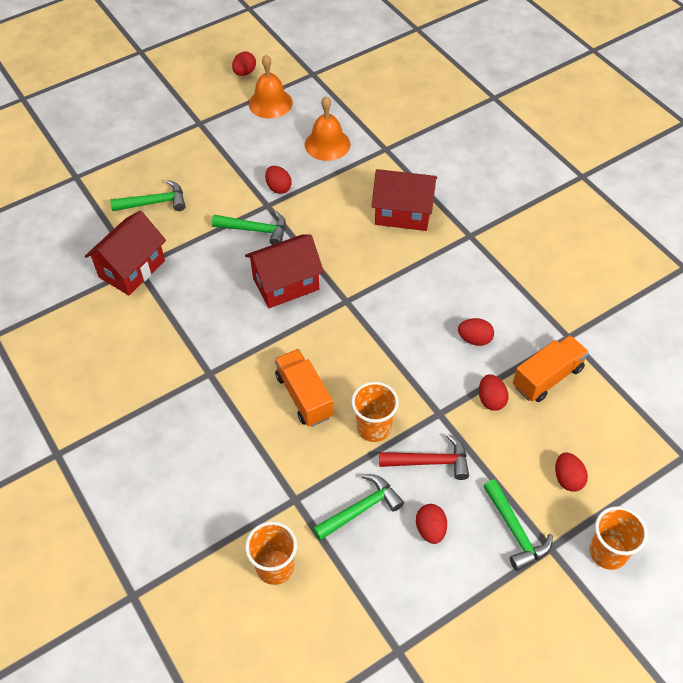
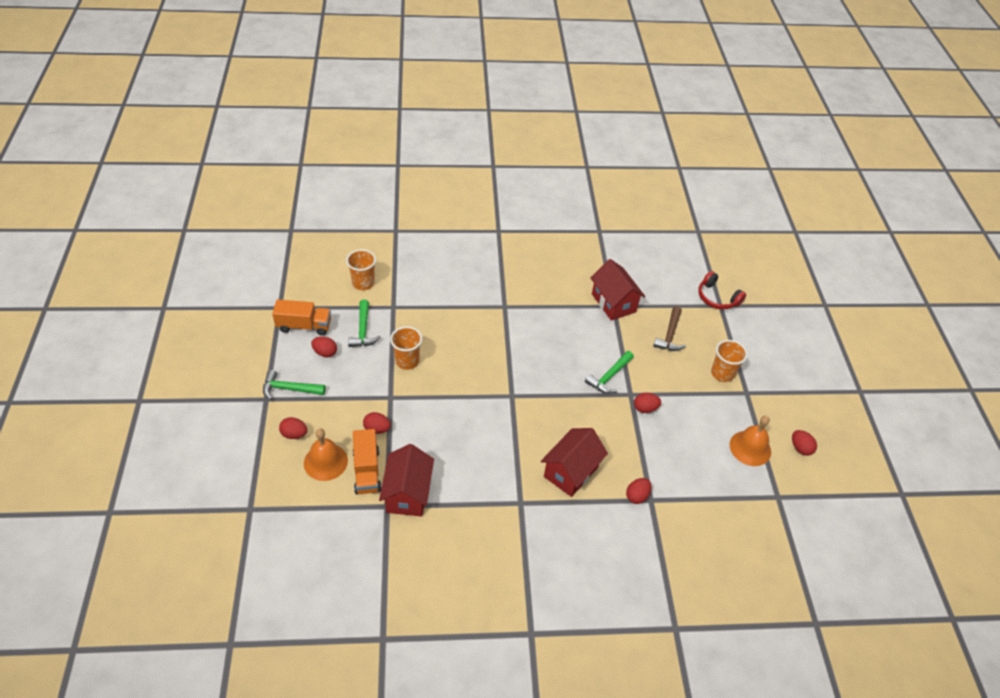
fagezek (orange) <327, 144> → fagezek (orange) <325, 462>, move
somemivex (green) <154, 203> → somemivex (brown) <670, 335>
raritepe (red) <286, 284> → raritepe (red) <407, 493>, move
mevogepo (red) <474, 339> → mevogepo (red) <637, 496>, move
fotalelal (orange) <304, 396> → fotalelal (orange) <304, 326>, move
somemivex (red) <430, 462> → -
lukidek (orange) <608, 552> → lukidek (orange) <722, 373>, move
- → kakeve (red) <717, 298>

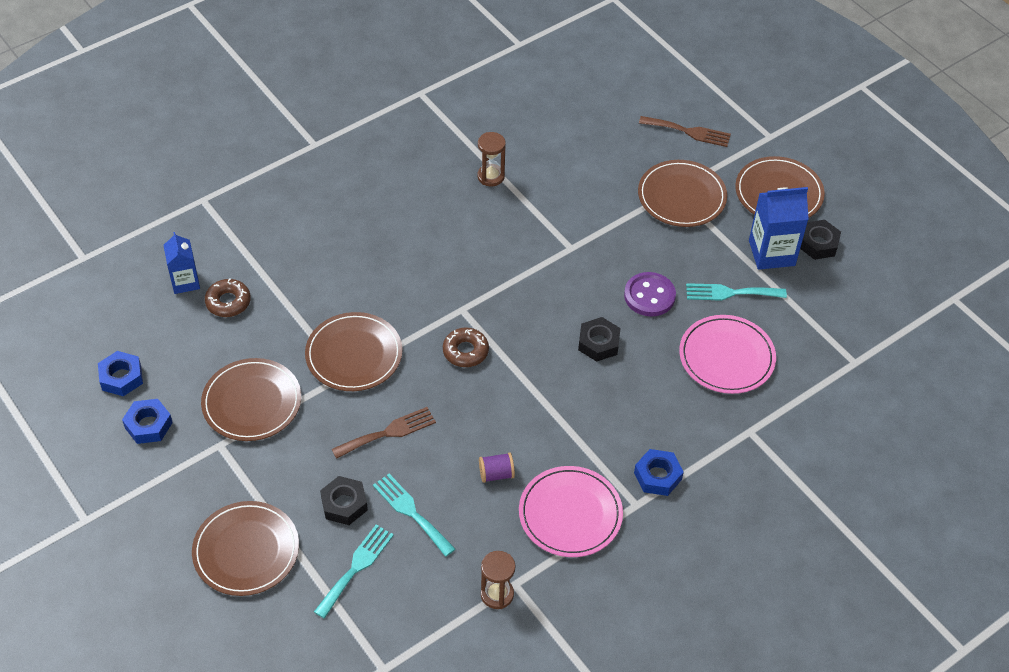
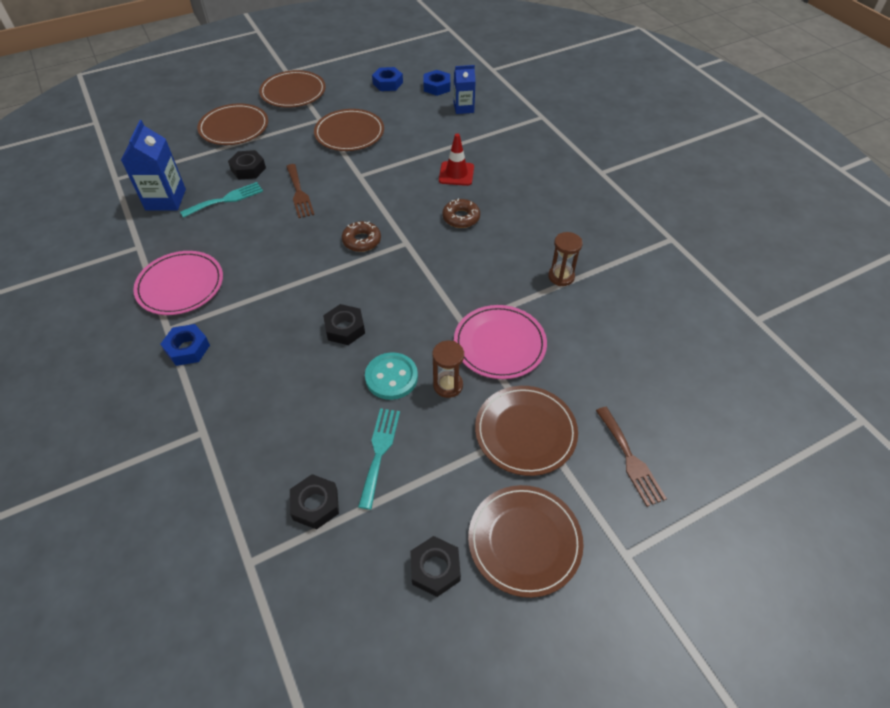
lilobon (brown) <688, 132> → lilobon (brown) <630, 459>, 45 degrees counterclockwise
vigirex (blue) <771, 253> → vigirex (blue) <165, 199>, move
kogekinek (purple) <649, 296> → kogekinek (turquoise) <391, 377>
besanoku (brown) <228, 302> → besanoku (brown) <461, 217>, move
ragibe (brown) <354, 354> → ragibe (brown) <293, 92>, move
ragibe (pink) <726, 357> → ragibe (pink) <499, 344>, move
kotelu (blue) <148, 425> → kotelu (blue) <437, 87>, move
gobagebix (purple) <496, 474> → -
lilobon (turquoise) <356, 568> → -
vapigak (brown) <497, 594> → vapigak (brown) <448, 385>, move
- → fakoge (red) <456, 174>
- → kotelu (black) <315, 504>

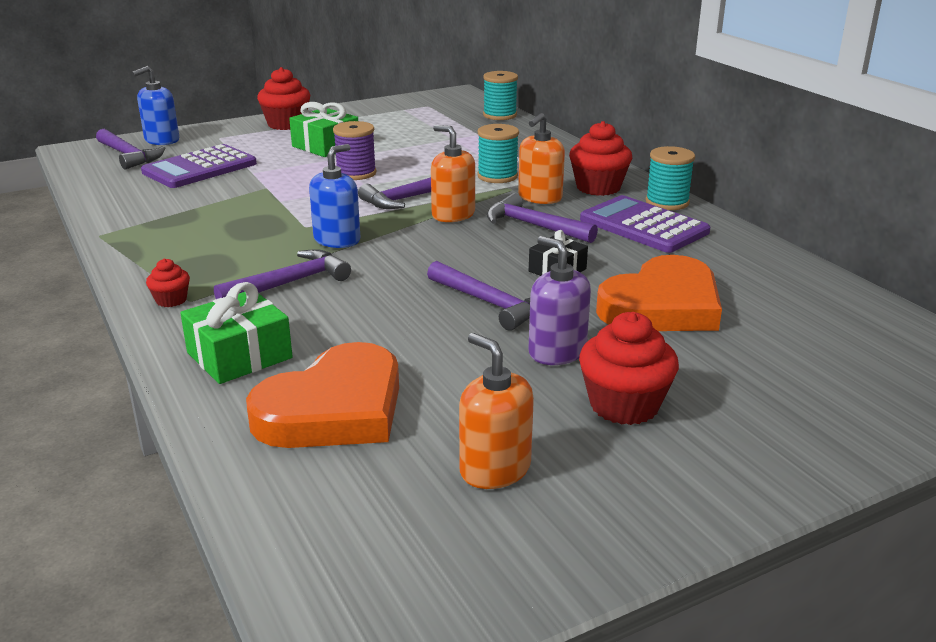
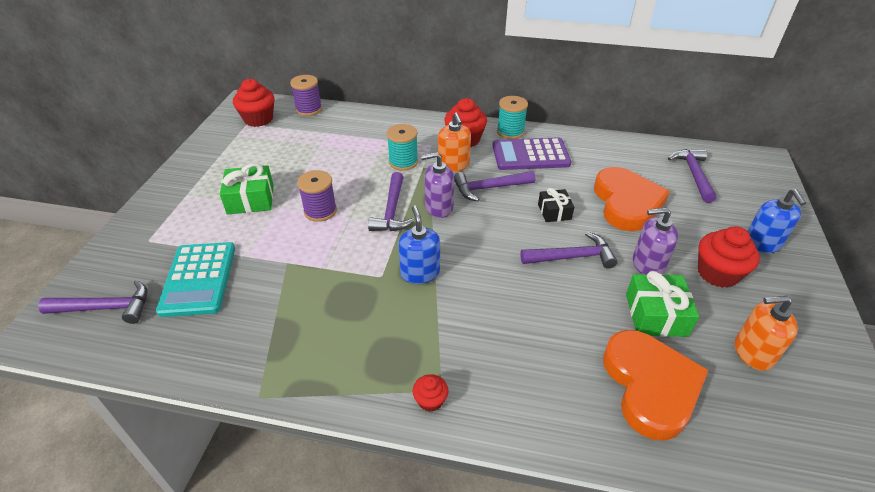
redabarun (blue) <161, 140> → redabarun (blue) <762, 243>, move
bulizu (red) <286, 124> → bulizu (red) <258, 119>, move
gobagebix (turquoise) <500, 115> → gobagebix (purple) <309, 109>
redabarun (orange) <453, 215> → redabarun (purple) <439, 207>
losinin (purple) <200, 168> → losinin (turquoise) <198, 279>
somemivex (purple) <290, 283> → somemivex (purple) <693, 174>, move
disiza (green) <239, 355> → disiza (green) <656, 315>, move

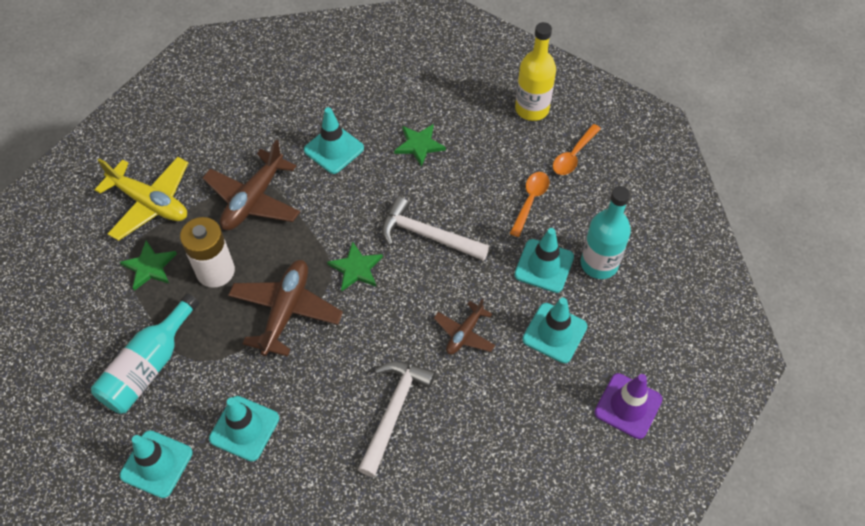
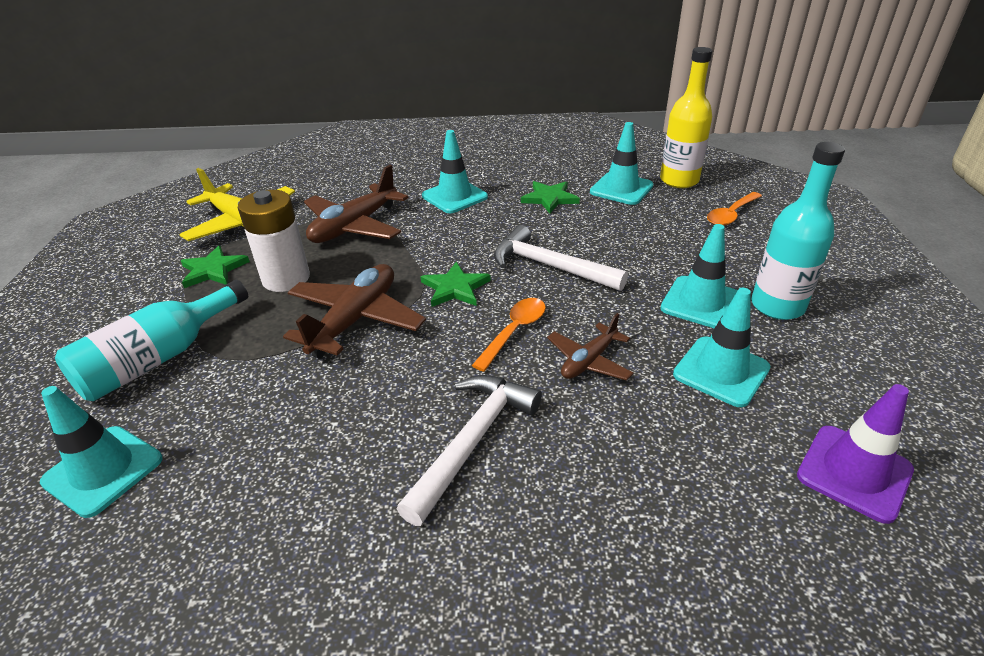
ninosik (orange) <530, 201> → ninosik (orange) <514, 331>, move
fakoge (turquoise) <244, 428> → fakoge (turquoise) <621, 189>, move

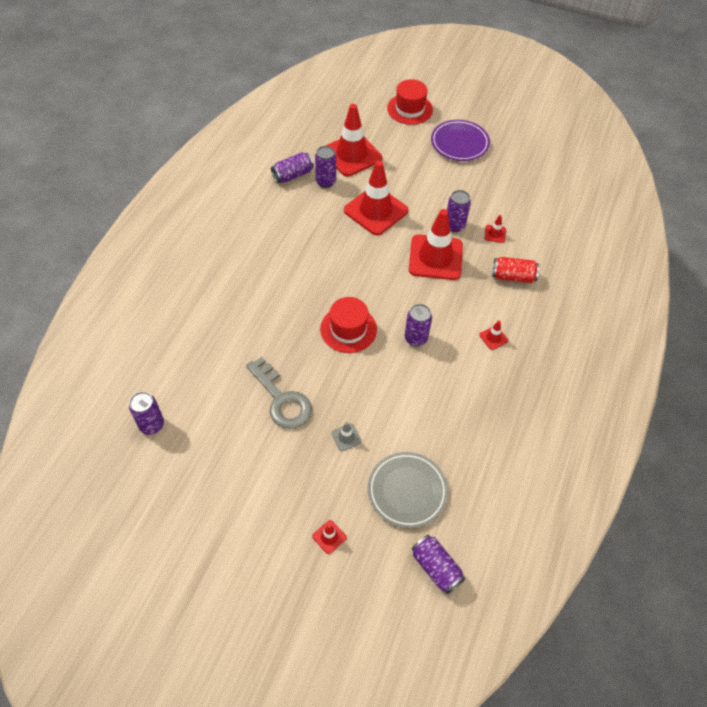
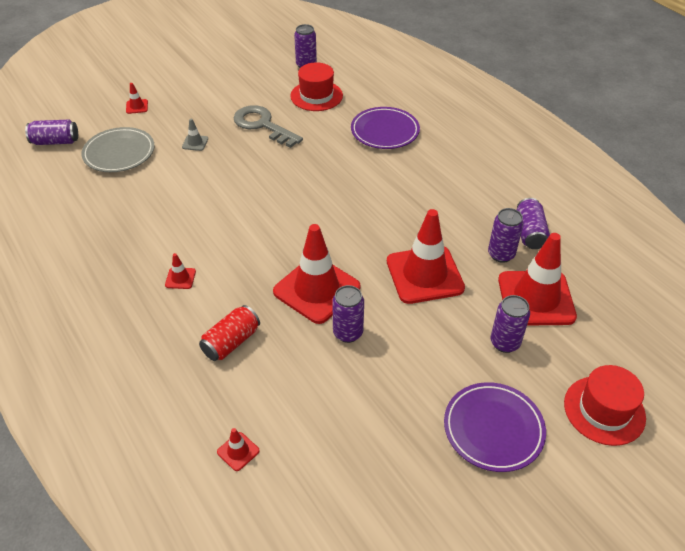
fakoge (red) <495, 234> → fakoge (red) <238, 451>, move
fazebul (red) <348, 329> → fazebul (red) <316, 96>, move
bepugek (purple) <416, 338> → bepugek (purple) <505, 343>, move
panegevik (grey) <282, 399> → panegevik (grey) <262, 125>, 45 degrees clockwise
- → ragibe (purple) <385, 131>

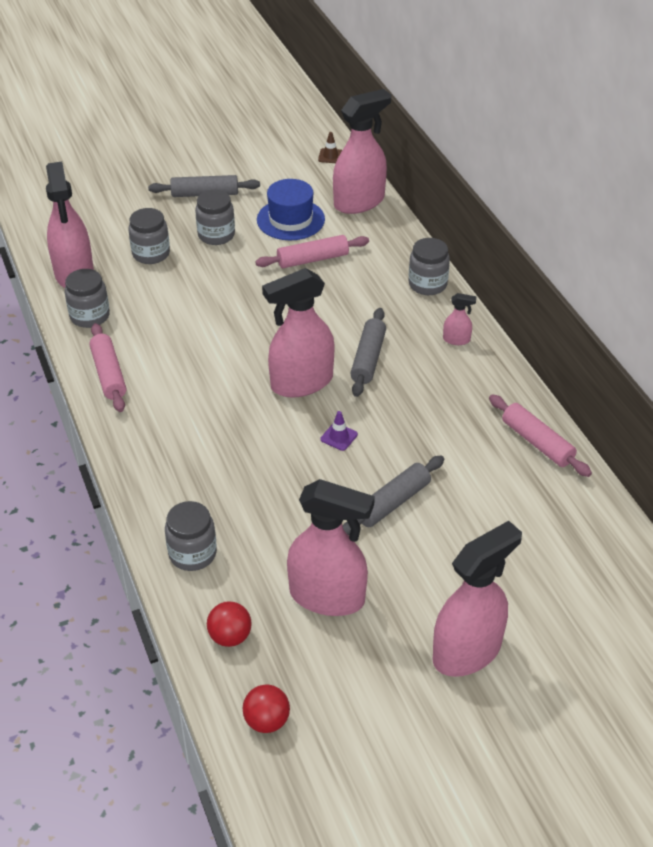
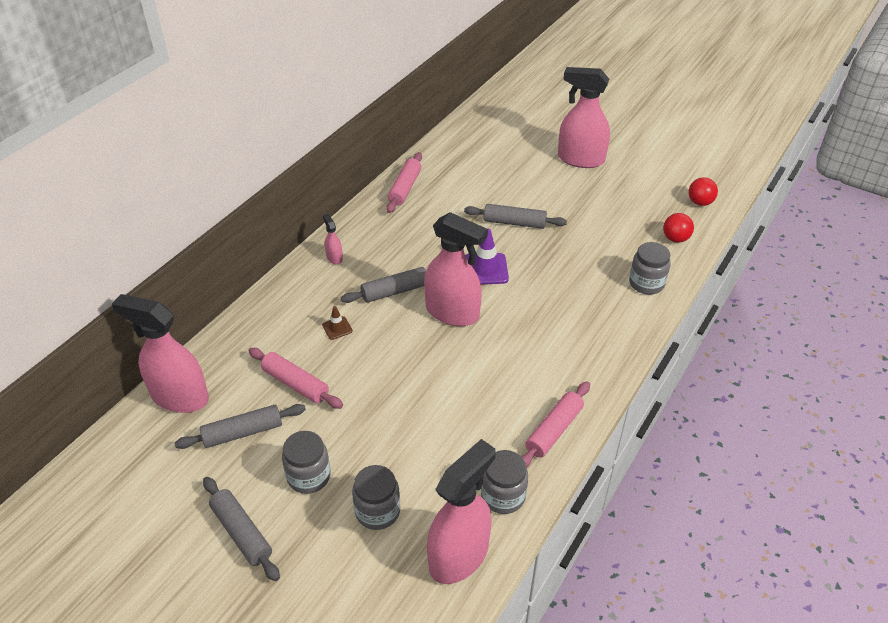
fakoge (brown) <330, 156> → fakoge (brown) <337, 328>, move
fazebul (blue) <290, 219> → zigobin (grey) <243, 432>
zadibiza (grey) <427, 284> → -
fakoge (purple) <339, 437> → fakoge (purple) <485, 269>, x1.83
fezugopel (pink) <327, 596> → -

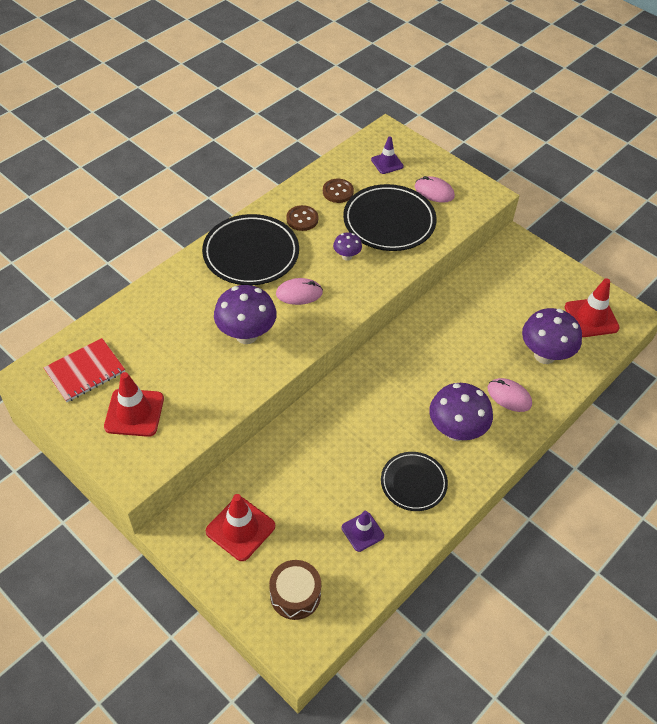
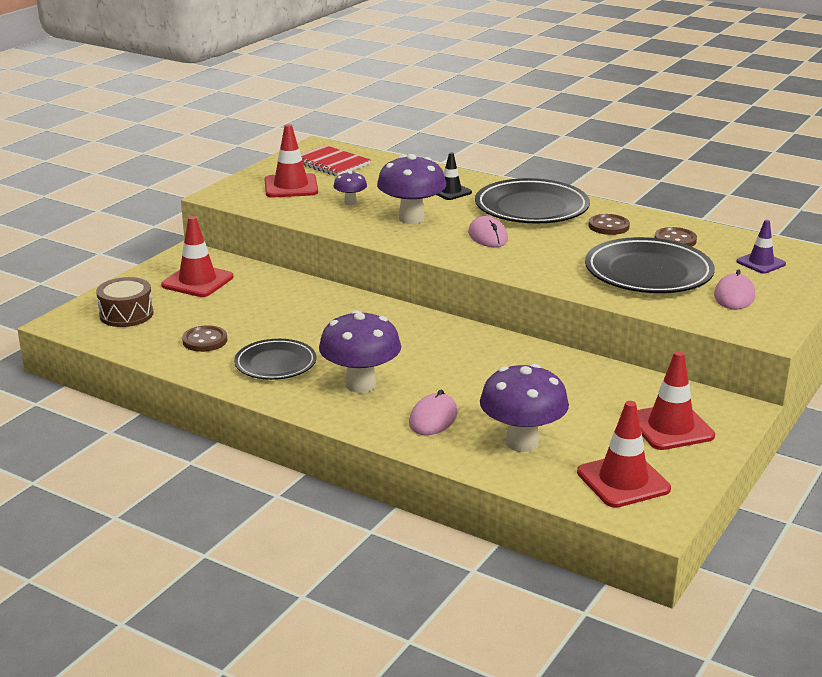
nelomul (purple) <347, 256> → nelomul (purple) <350, 202>, move
fakoge (purple) <362, 532> → kogekinek (brown) <205, 340>
- → fakoge (black) <450, 192>
- → fakoge (red) <670, 427>

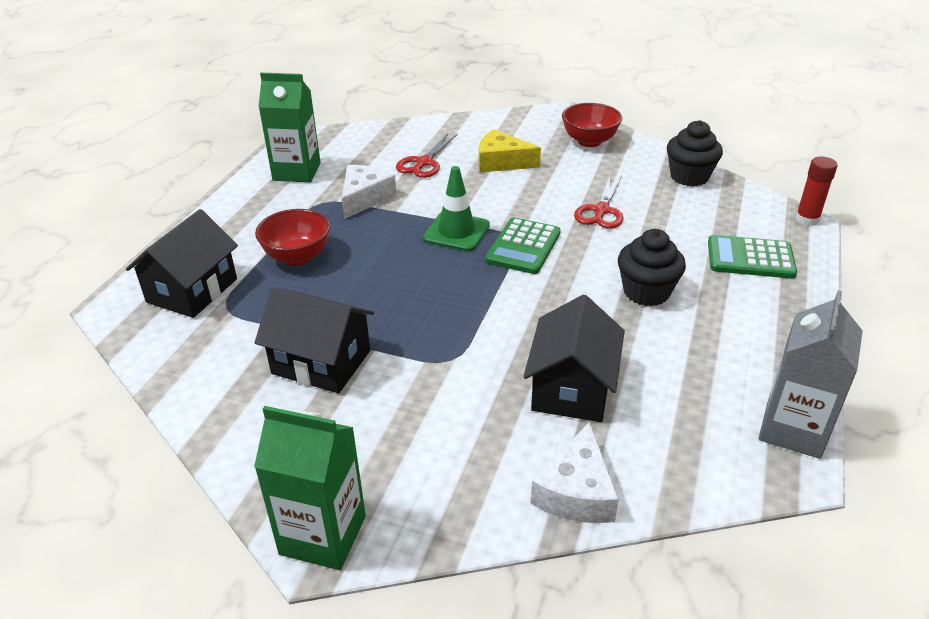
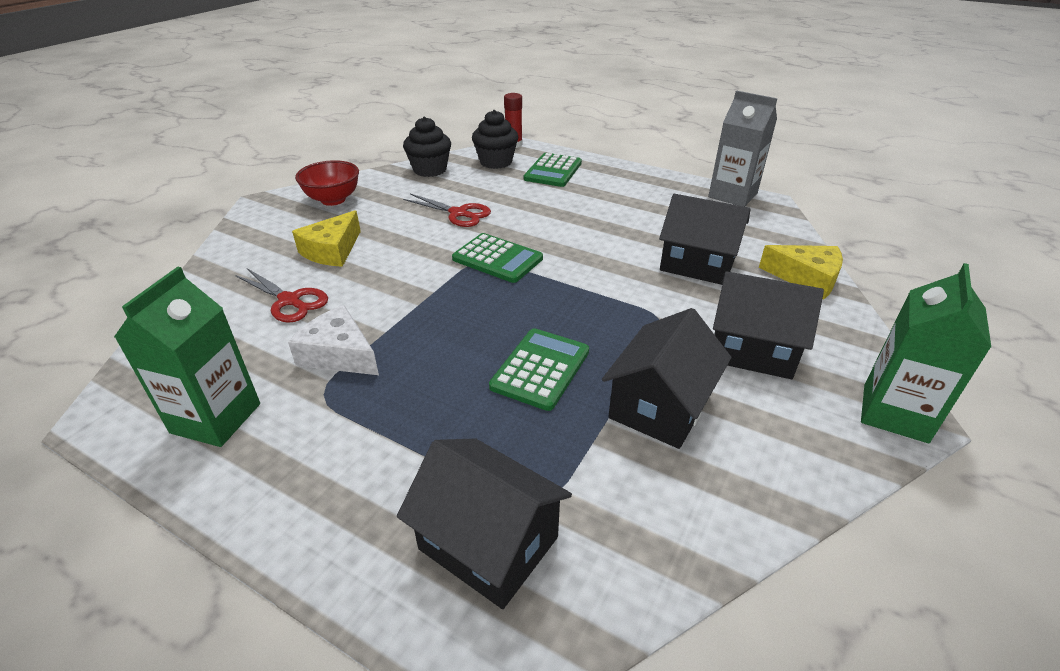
fakoge (green) <456, 232> → -
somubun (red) <297, 257> → -
bulizu (black) <646, 292> → bulizu (black) <496, 162>, move
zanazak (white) <576, 491> → zanazak (yellow) <806, 278>
- → raritepe (black) <752, 349>
- → losinin (green) <540, 369>

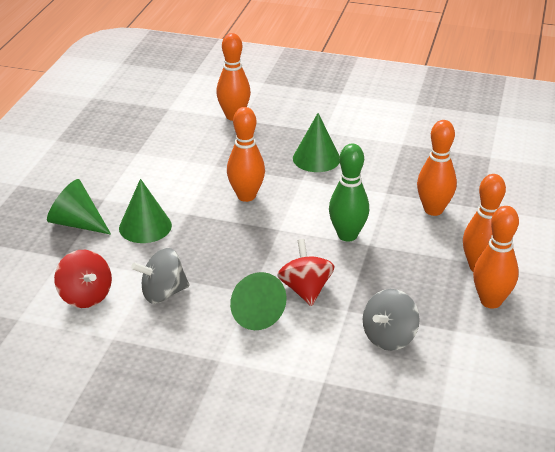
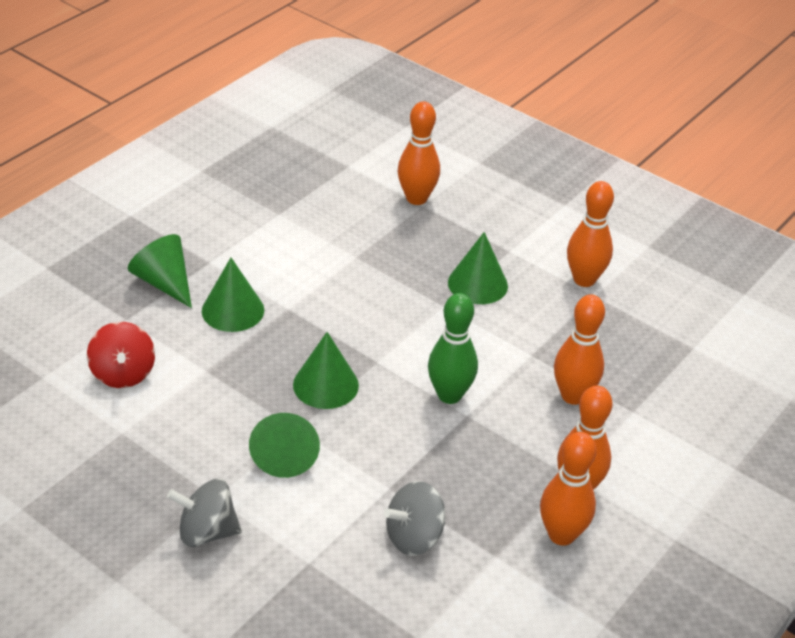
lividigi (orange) <246, 196> → lividigi (orange) <584, 279>, move
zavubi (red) <305, 289> → -
zavubi (grey) <163, 293> → zavubi (grey) <206, 532>, move
- → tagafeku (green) <325, 385>

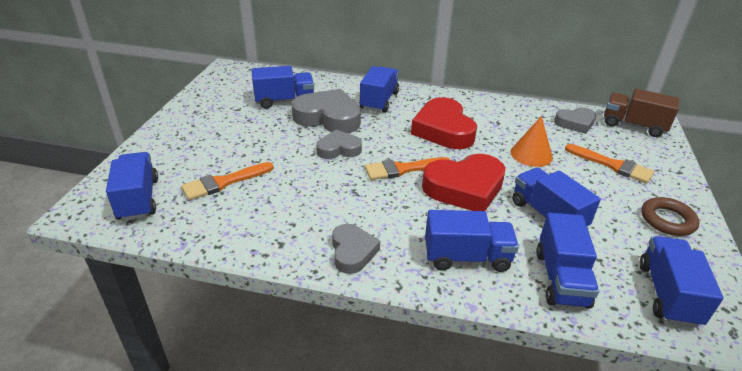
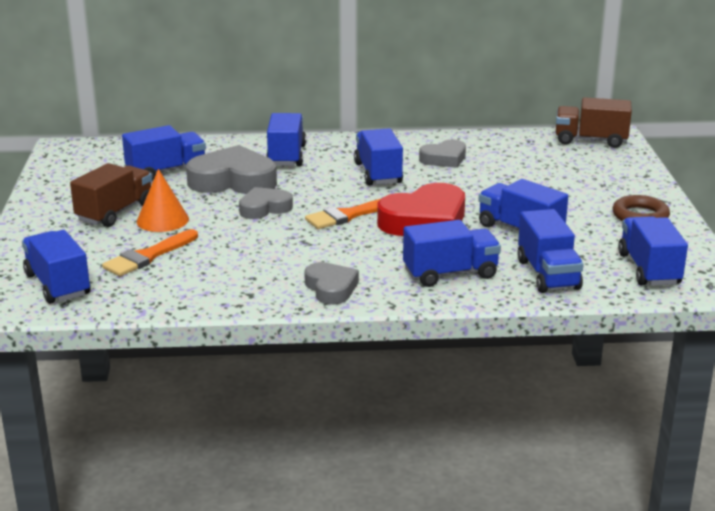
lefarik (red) <443, 130> → fotalelal (blue) <378, 173>
lefarik (grey) <575, 123> → lefarik (grey) <444, 159>, move
tagafeku (orange) <531, 154> → tagafeku (orange) <162, 220>, move
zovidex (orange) <612, 165> → -
- → fotalelal (brown) <115, 212>

